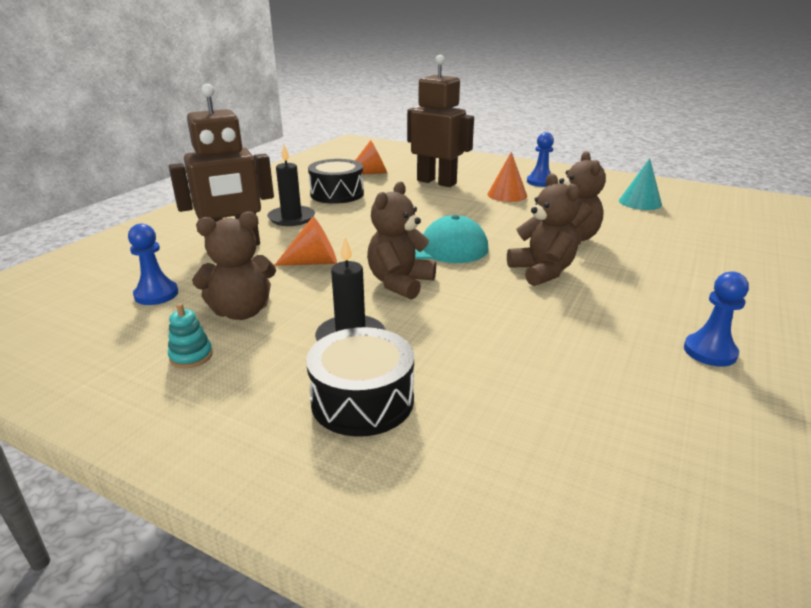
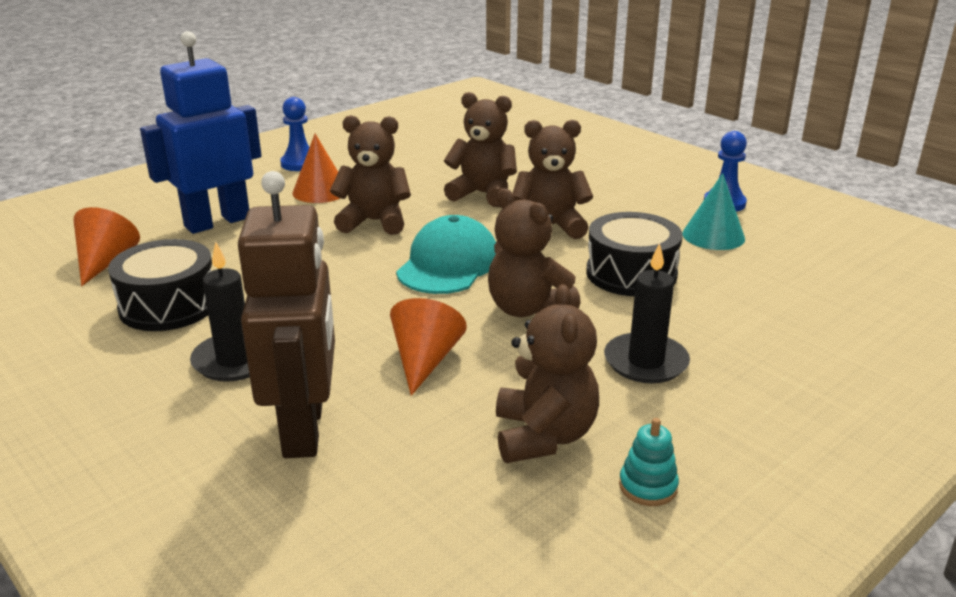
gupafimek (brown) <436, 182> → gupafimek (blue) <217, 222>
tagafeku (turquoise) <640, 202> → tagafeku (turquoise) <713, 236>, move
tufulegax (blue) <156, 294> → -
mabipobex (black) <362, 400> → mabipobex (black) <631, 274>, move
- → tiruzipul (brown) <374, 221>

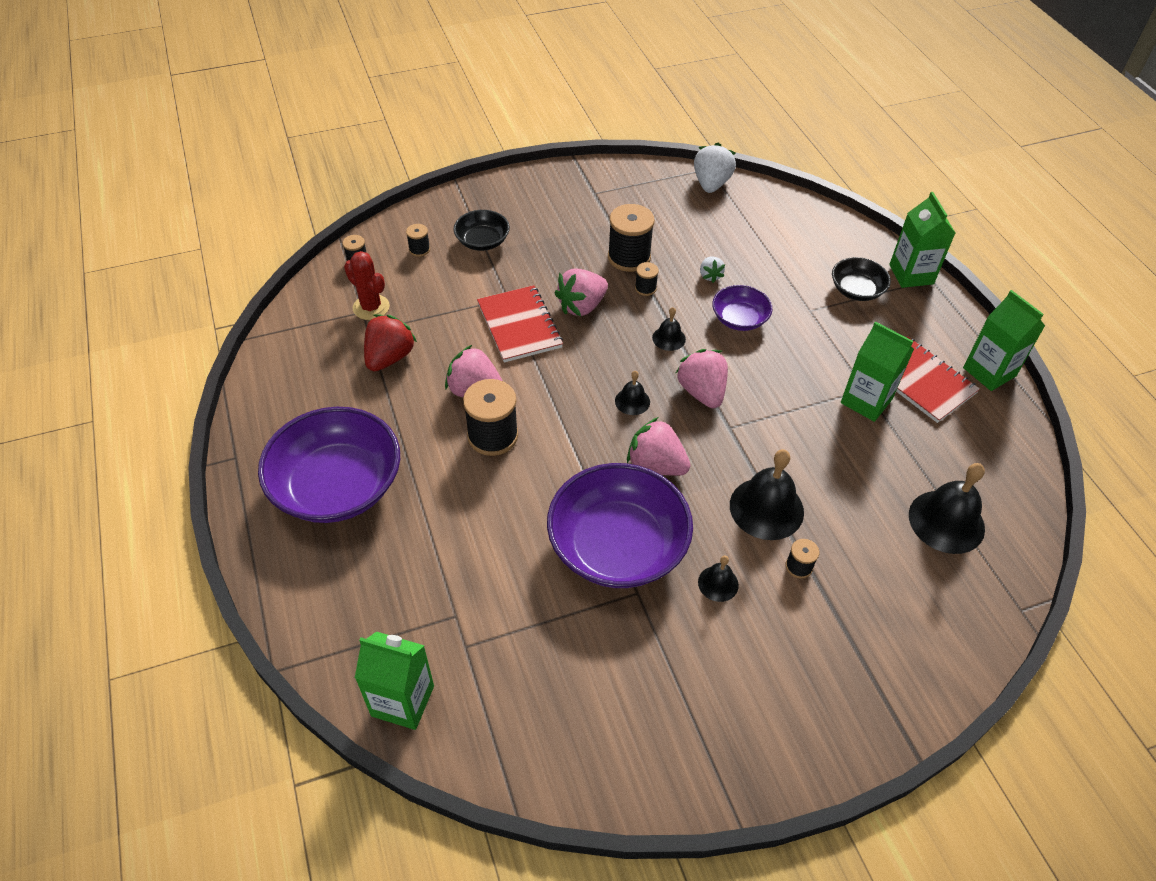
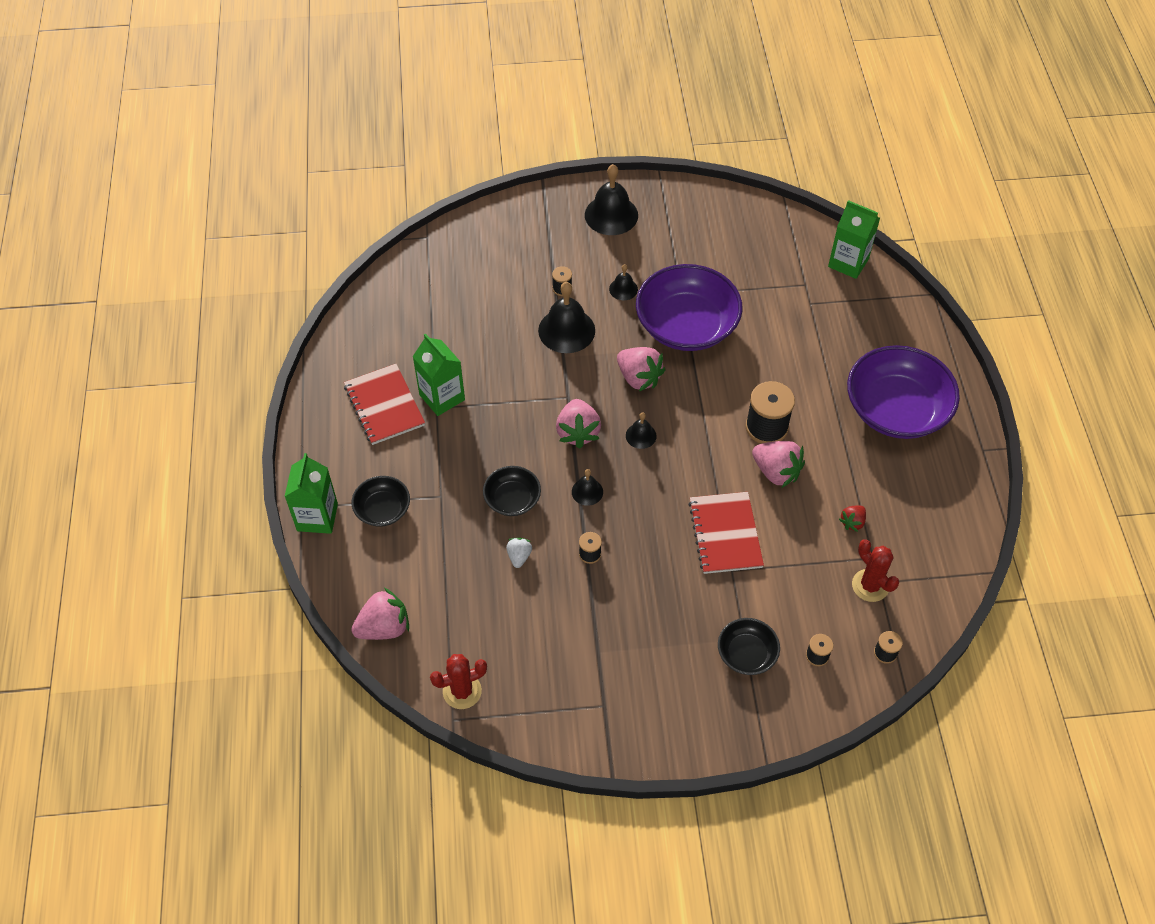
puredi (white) <711, 184> → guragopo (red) <462, 691>
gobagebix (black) <629, 257> → -
puredi (pink) <581, 306> → puredi (pink) <384, 627>, move
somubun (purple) <739, 319> → somubun (black) <512, 499>
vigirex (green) <989, 372> → -
puredi (red) <389, 357> → puredi (red) <852, 522>, x0.55
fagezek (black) <946, 521> → fagezek (black) <611, 215>, move

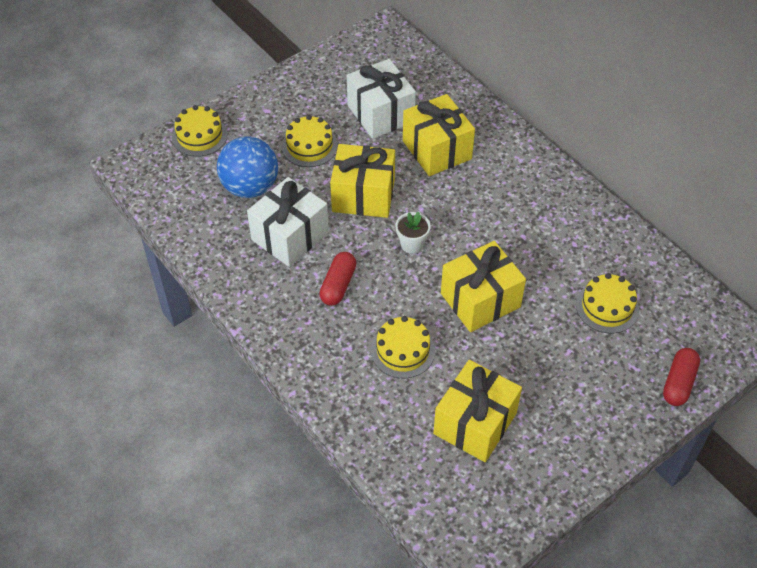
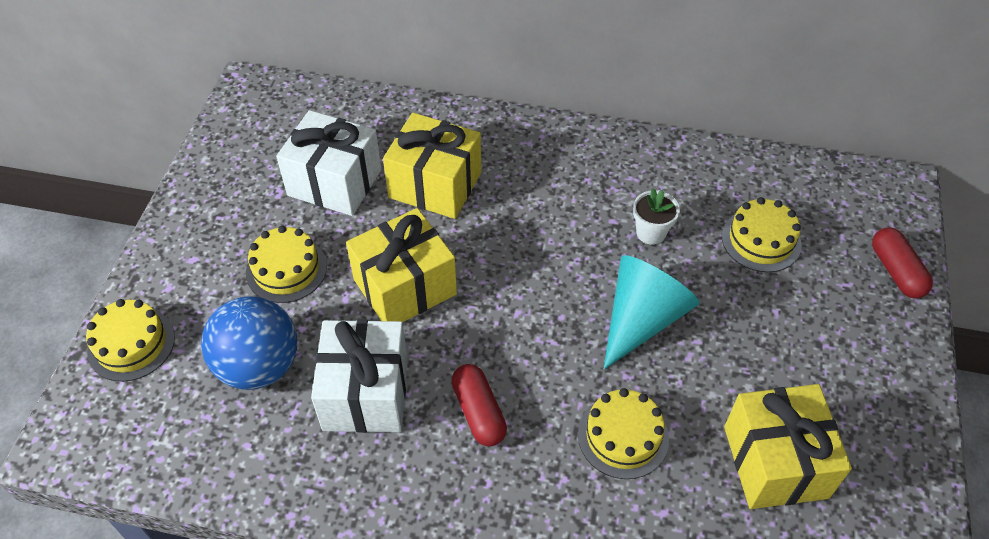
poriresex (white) <412, 244> → poriresex (white) <651, 232>, move
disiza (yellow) <480, 300> → tagafeku (turquoise) <641, 319>

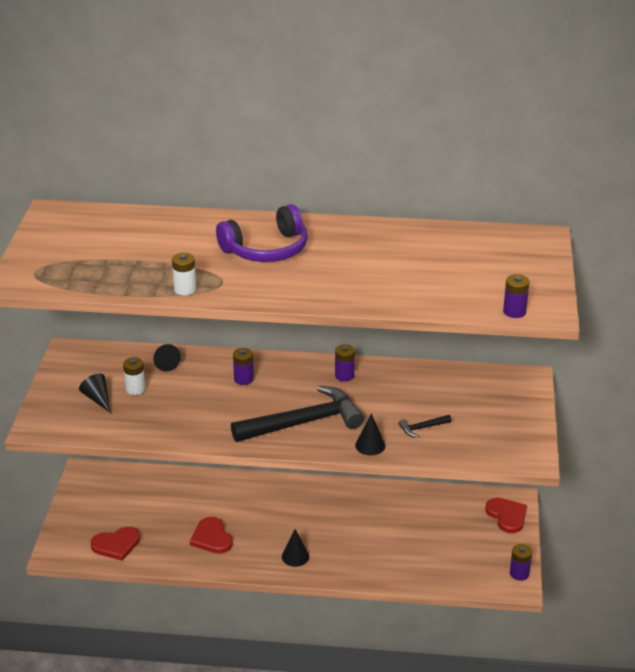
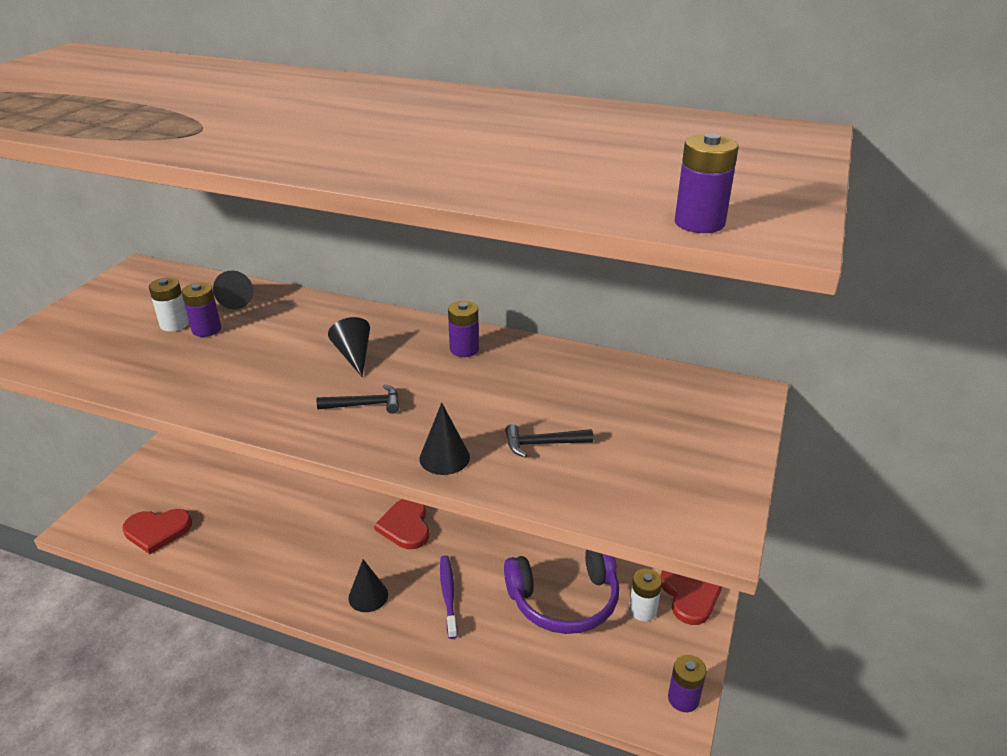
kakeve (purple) <266, 249> → kakeve (purple) <564, 600>, move
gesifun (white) <185, 289> → gesifun (white) <642, 610>, move
gesifun (purple) <243, 379> → gesifun (purple) <206, 329>, move
tagafeku (black) <98, 399> → tagafeku (black) <354, 355>, move
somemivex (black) <304, 422> → somemivex (black) <365, 405>, x0.40
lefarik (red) <211, 538> → lefarik (red) <405, 526>, move
- → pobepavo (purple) <448, 595>

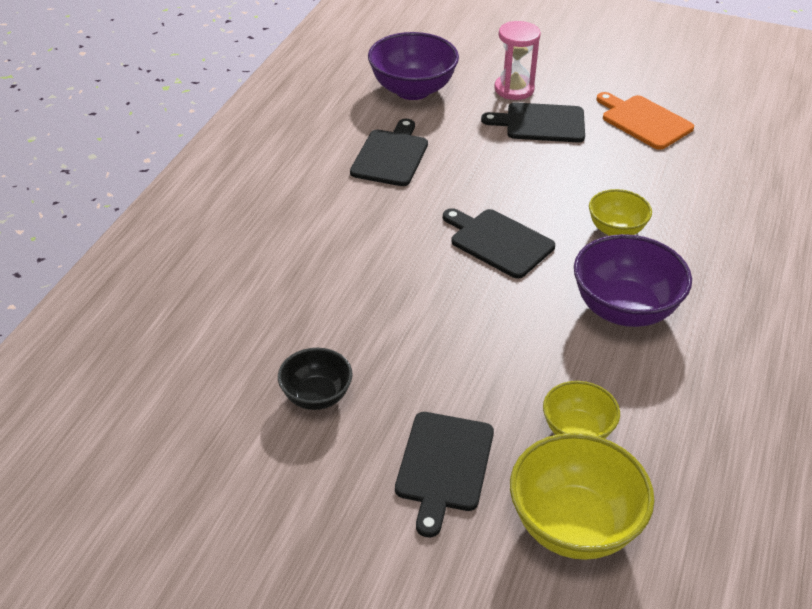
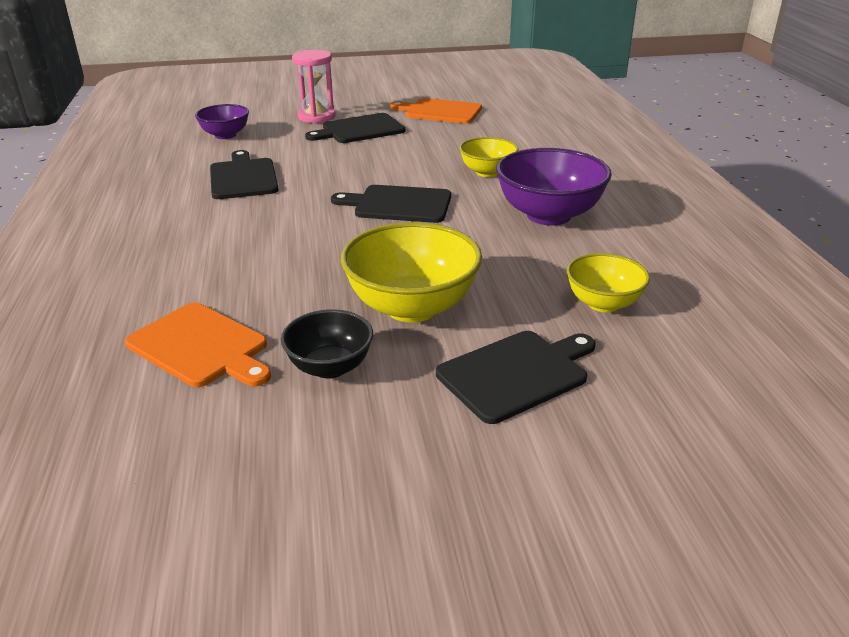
somubun (purple) <412, 90> → somubun (purple) <225, 135>, x0.59
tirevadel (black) <444, 466> → tirevadel (black) <516, 373>, 105 degrees counterclockwise
somubun (yellow) <574, 525> → somubun (yellow) <412, 307>, move
- → tirevadel (orange) <201, 346>

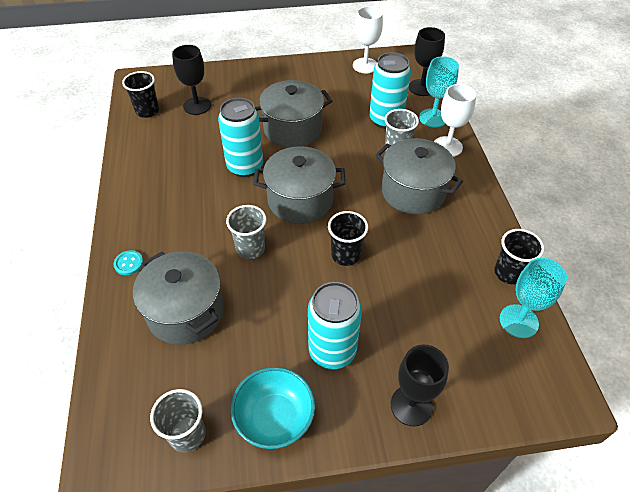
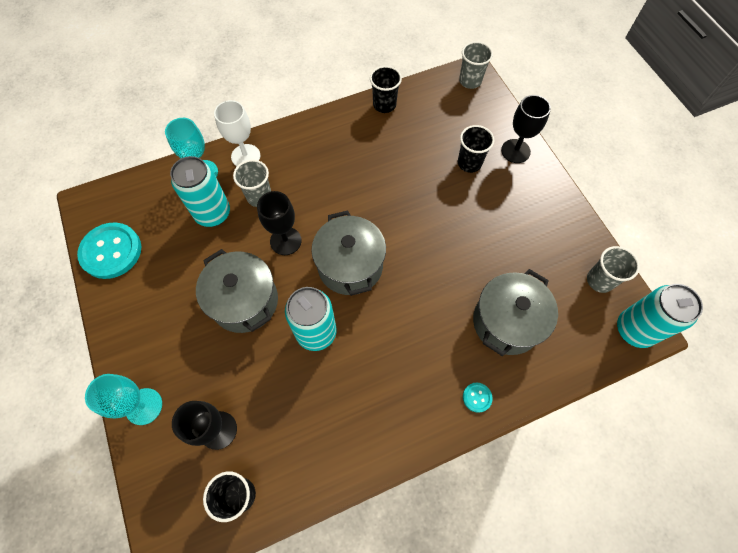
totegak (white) <365, 65> → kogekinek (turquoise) <111, 251>
totegak (black) <421, 87> → totegak (black) <285, 241>, move
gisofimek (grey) <413, 191> → -
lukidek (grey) <250, 248> → lukidek (grey) <470, 81>, move
lukidek (black) <345, 255> → lukidek (black) <469, 163>, move
totegak (turquoise) <518, 321> → totegak (turquoise) <144, 406>, move
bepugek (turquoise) <332, 351> → bepugek (turquoise) <634, 330>, move
somubun (turquoise) <274, 418> → -

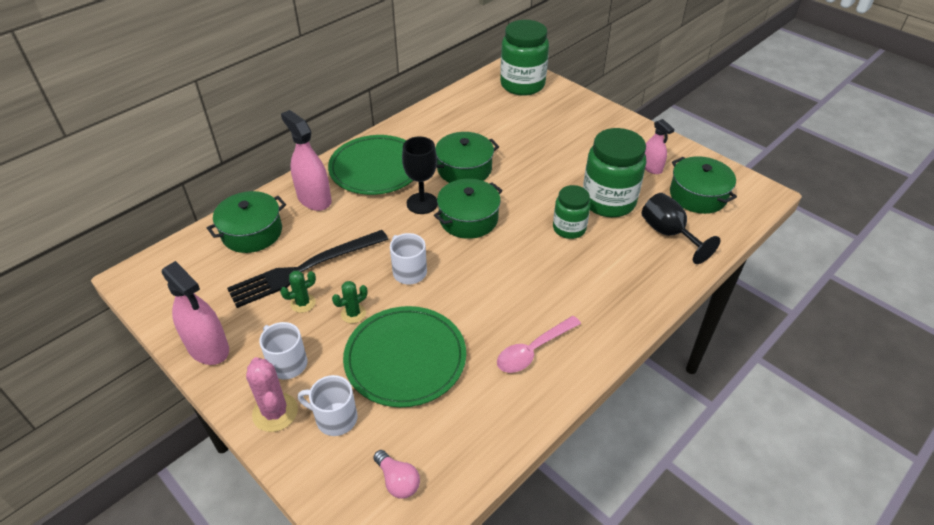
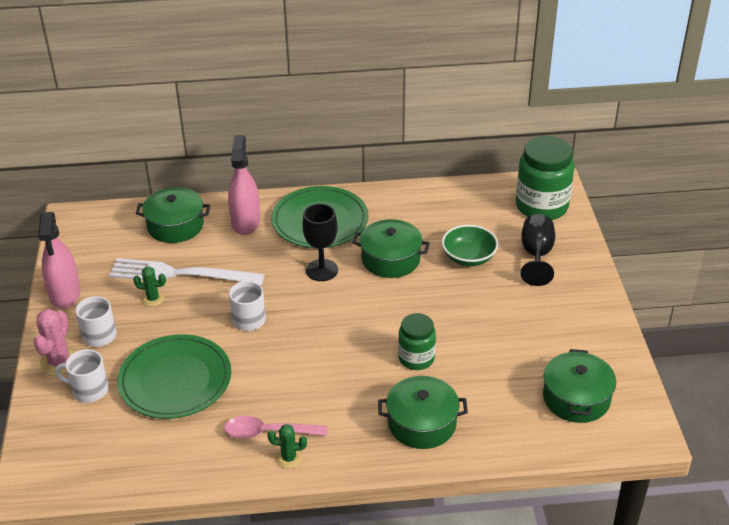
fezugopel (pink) <651, 167> → -
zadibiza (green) <608, 201> → -
gisofimek (green) <468, 219> → gisofimek (green) <422, 423>, move
totegak (black) <669, 233> → totegak (black) <536, 255>, move
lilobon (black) <304, 269> → lilobon (white) <181, 274>
guragopo (green) <353, 314> → guragopo (green) <289, 458>, move
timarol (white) <335, 418> → timarol (white) <89, 390>, 45 degrees counterclockwise
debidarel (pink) <398, 481> → -
- → somubun (green) <468, 257>

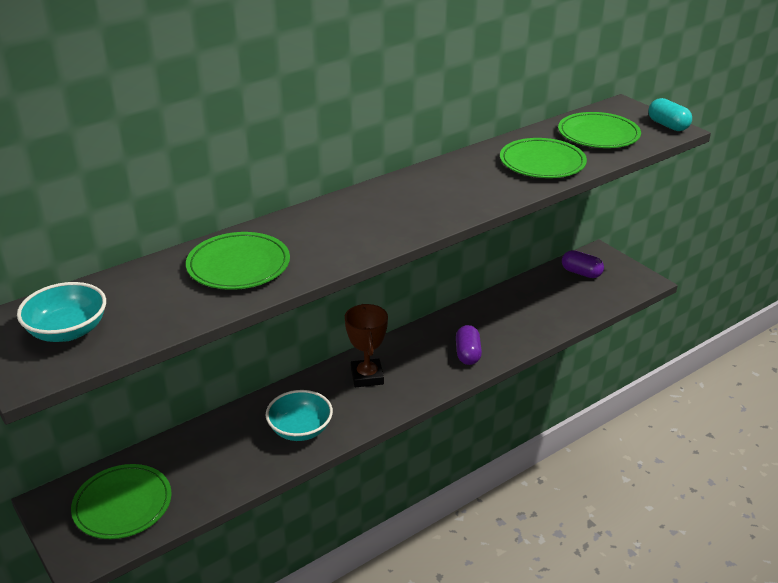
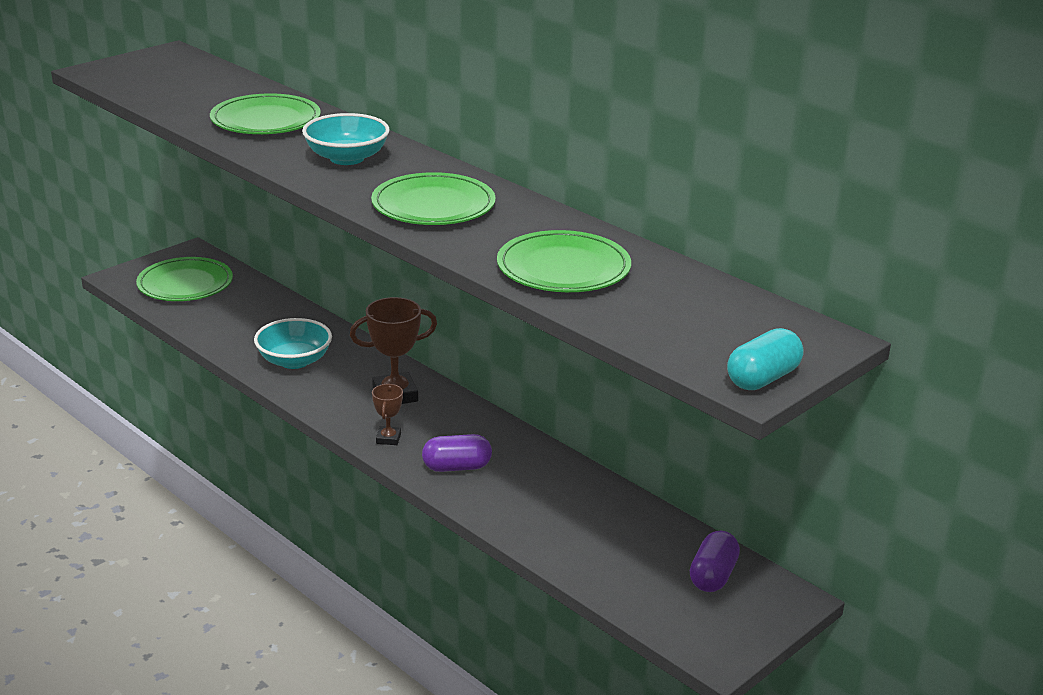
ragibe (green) <598, 134> → ragibe (green) <433, 206>, move
somubun (turquoise) <68, 331> → somubun (turquoise) <347, 158>, move
- → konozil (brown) <388, 438>

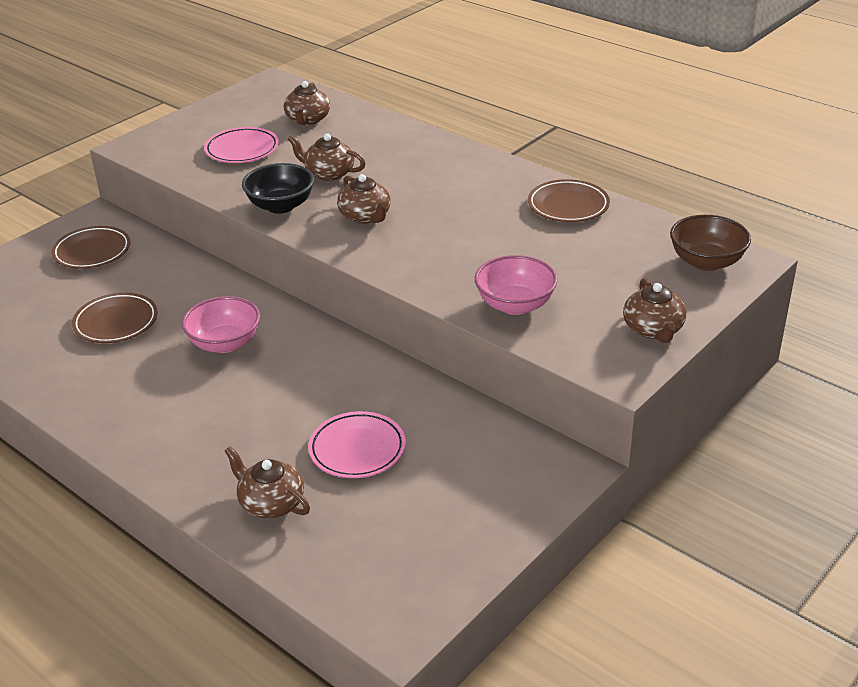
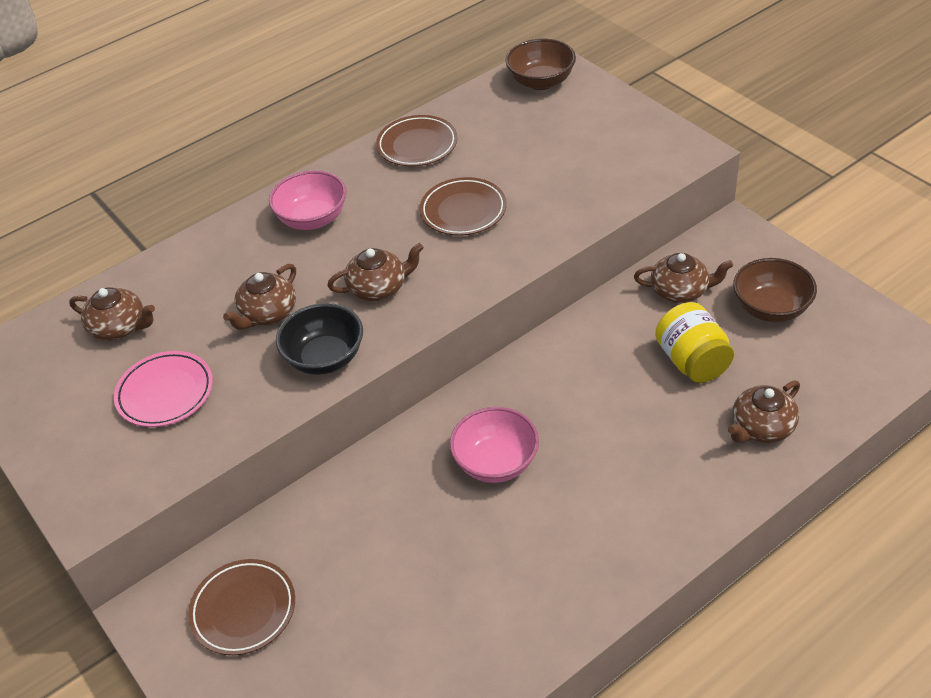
somubun (pink) <515, 305> → somubun (pink) <313, 219>, move
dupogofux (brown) <653, 329> → dupogofux (brown) <680, 291>, move
ragibe (brown) <116, 322> → ragibe (brown) <463, 211>, move
ragibe (pink) <357, 449> → zadibiza (yellow) <692, 361>
- → somubun (brown) <771, 308>

